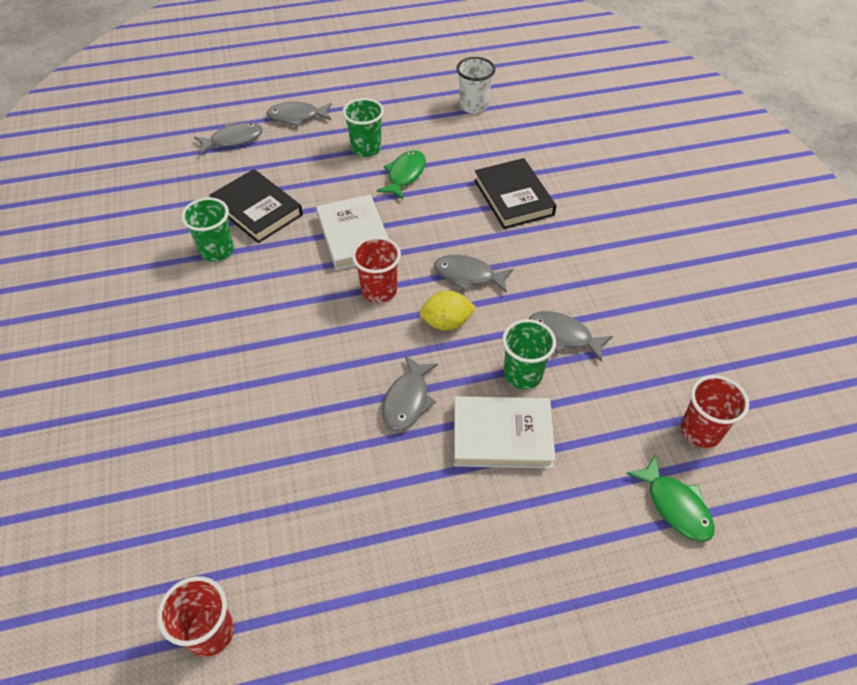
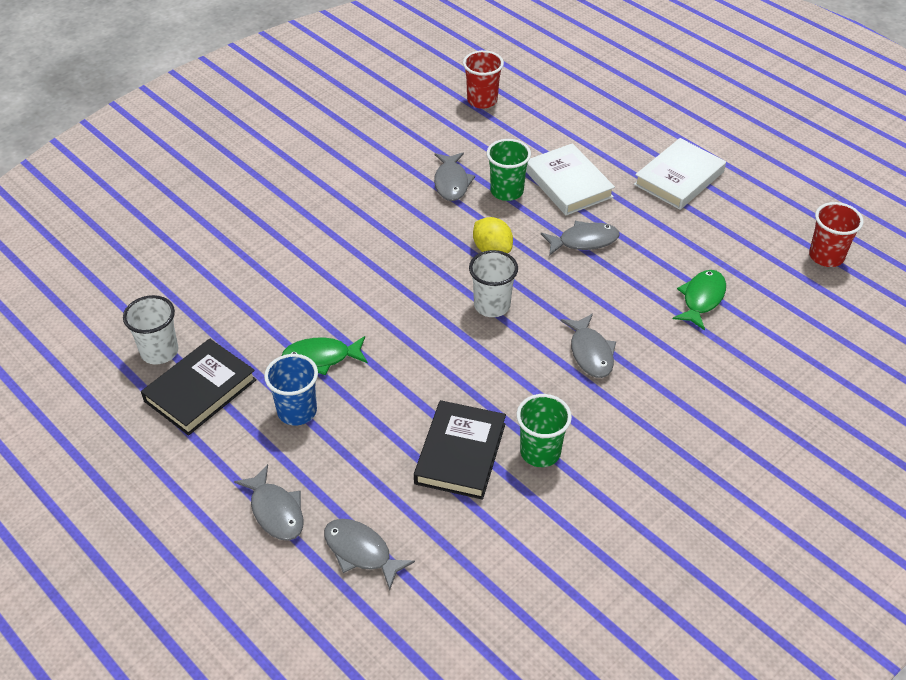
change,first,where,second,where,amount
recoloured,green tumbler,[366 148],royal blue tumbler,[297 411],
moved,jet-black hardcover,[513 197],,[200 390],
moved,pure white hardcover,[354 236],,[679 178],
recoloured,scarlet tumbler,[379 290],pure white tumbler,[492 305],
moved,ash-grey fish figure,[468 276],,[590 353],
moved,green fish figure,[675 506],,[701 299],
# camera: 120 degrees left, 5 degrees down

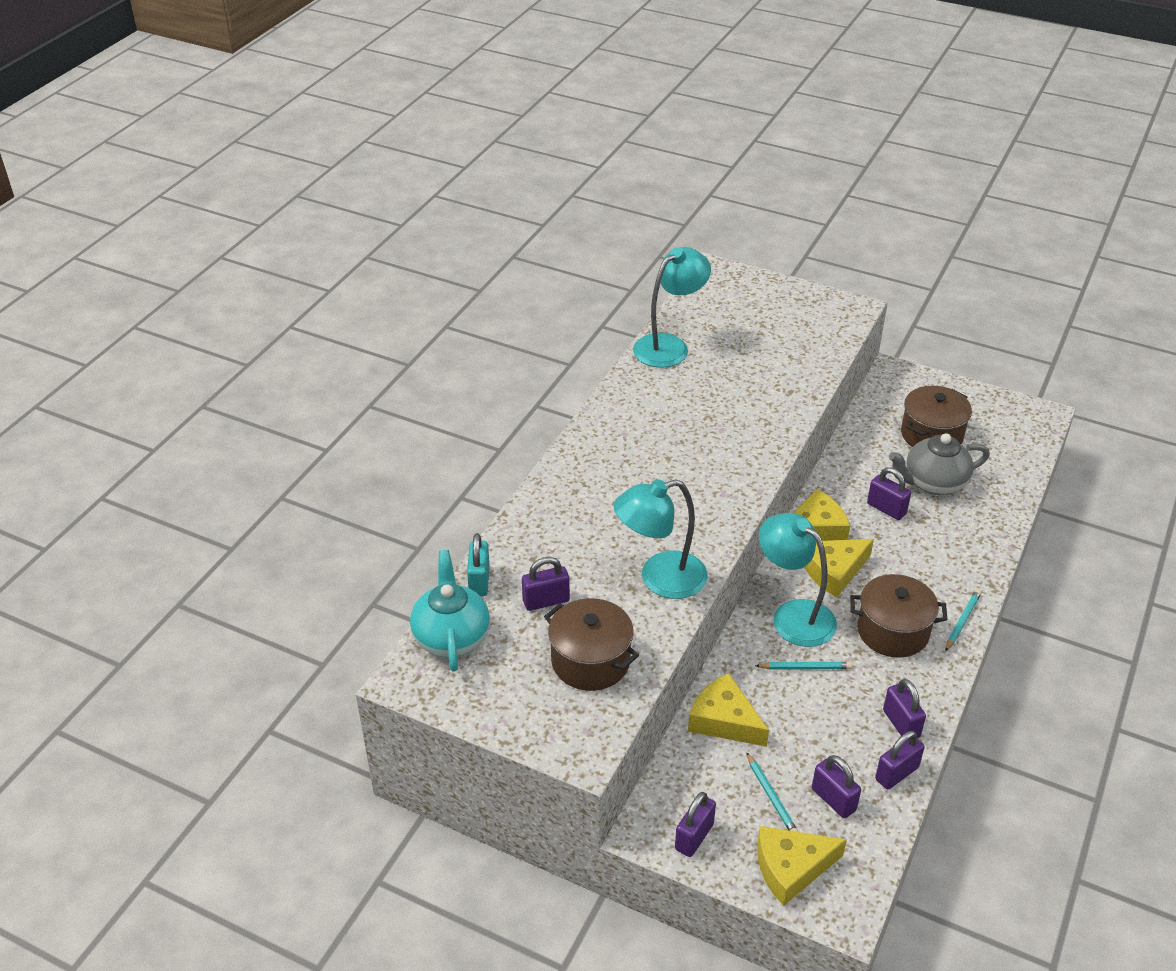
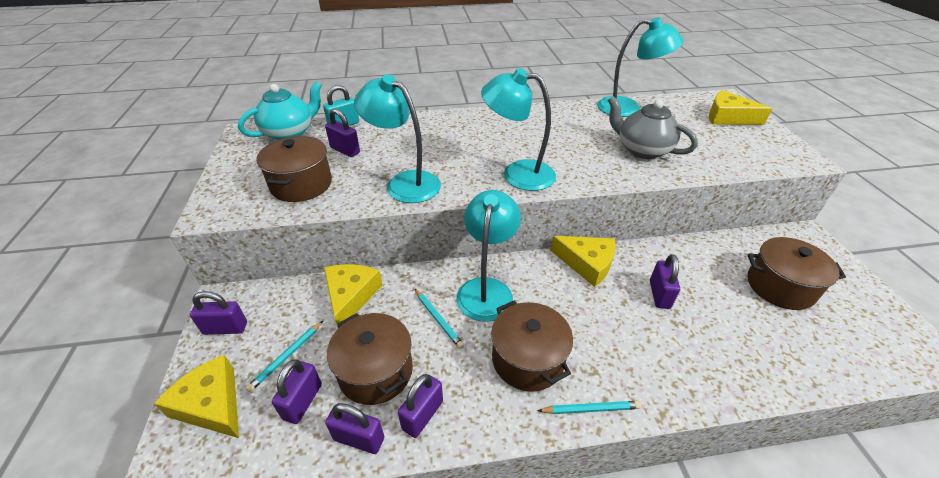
change,first,where,second,where,amount
moved,ash-grey tea pot,[933 483],,[642 150],
moved,bright yellow piece of cheese,[833 571],,[728 117],
added,,,teal reading lamp,[517 174],
added,,,russet stockpot,[376 371],
# camera: 55 degrees right, 0 degrees up

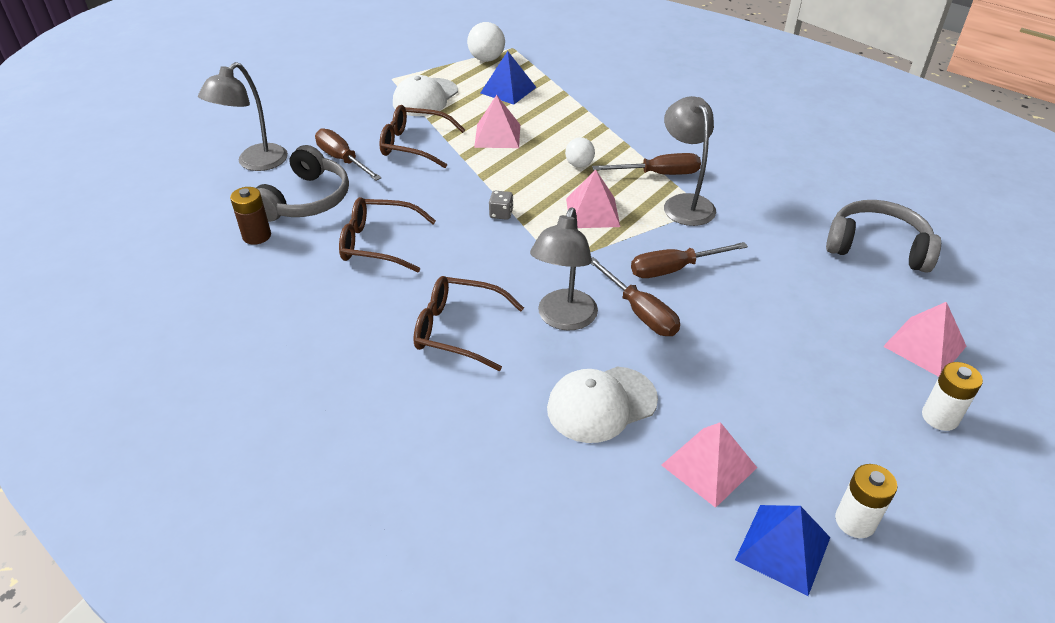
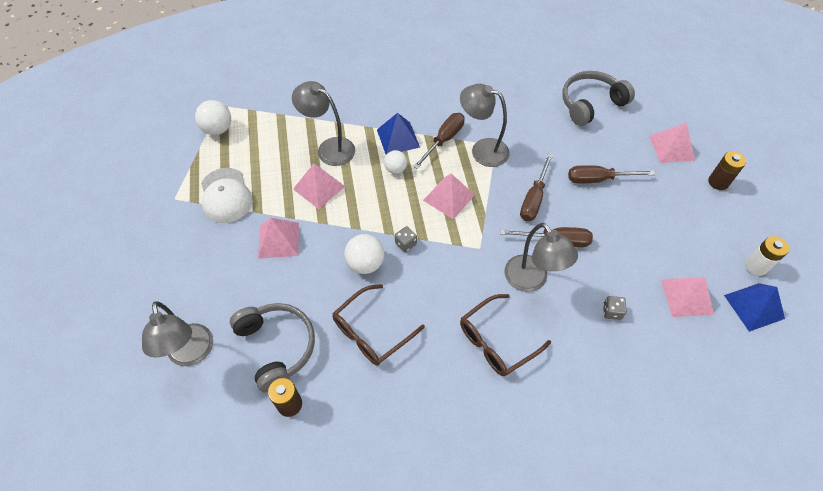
change,first,where,second,where,amount
moved,royal blue pyramid,[508 90],,[398 138],
replaced,russet spectacles,[414 145],pink pyramid,[278 240],
moved,russet flat screwdriver,[342 160],,[598 179],
recoloured,pure white power cell,[940 417],russet power cell,[718 182],
replaced,pure white baseball cap,[601 404],ash-grey dice,[611 312],
added,,,ash-grey reading lamp,[329 148],
added,,,pure white sphere,[365 263],
# camera: 50 degrees left, 15 degrees up

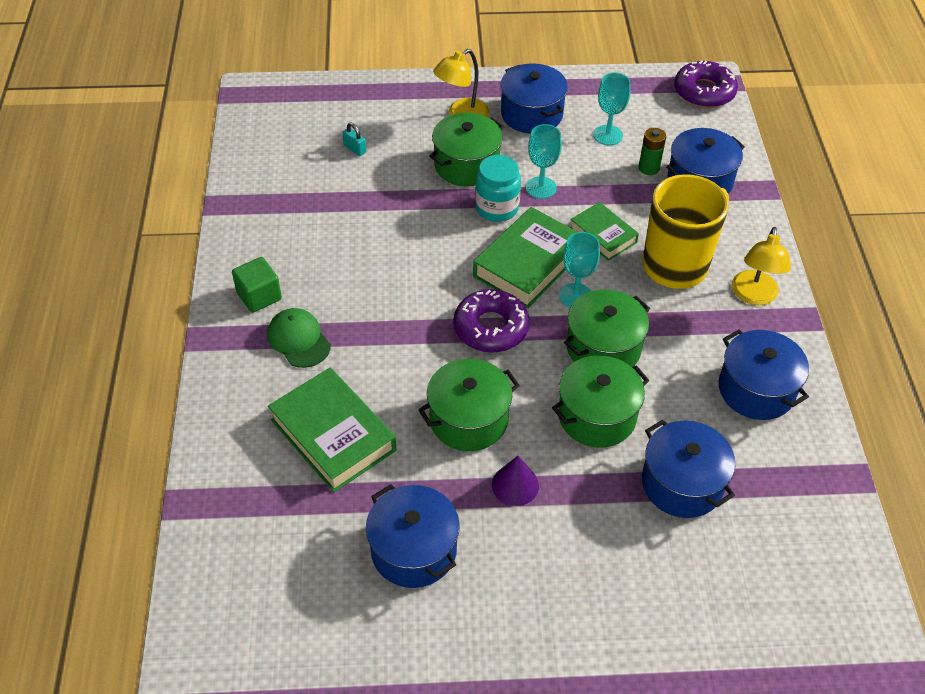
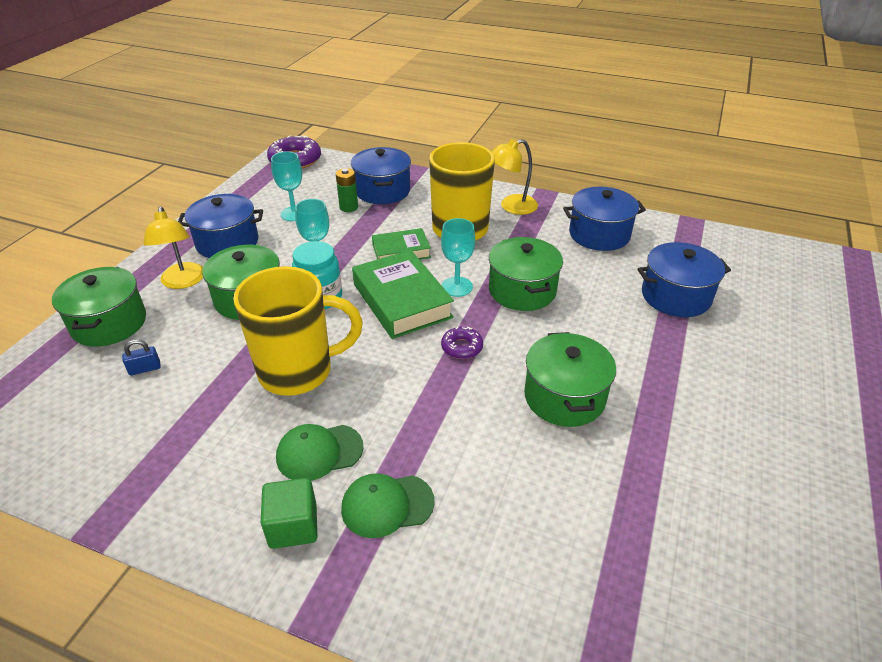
change,first,where,second,where,amount
recoloured,teal lock,[355 149],royal blue lock,[145 369],
turned,bright yellow reading lamp,[753 296],,[511 207],120 degrees clockwise
resized,purple doughnut,[491 328],,[462 347],x0.55
moved,green stockpot,[597 416],,[109 323],
removed,green hardcover,[333 435],,,
removed,purple cone,[515 485],,,
removed,royal blue stockpot,[413 550],,,
added,,,bright yellow coffee mug,[298 371],
added,,,green baseball cap,[319 452],
# camera: 65 degrees left, 10 degrees down

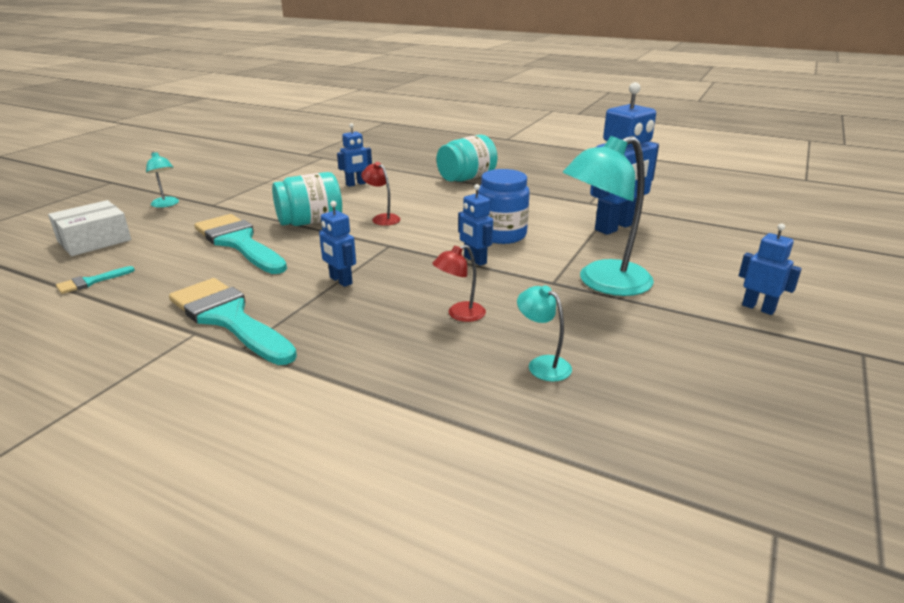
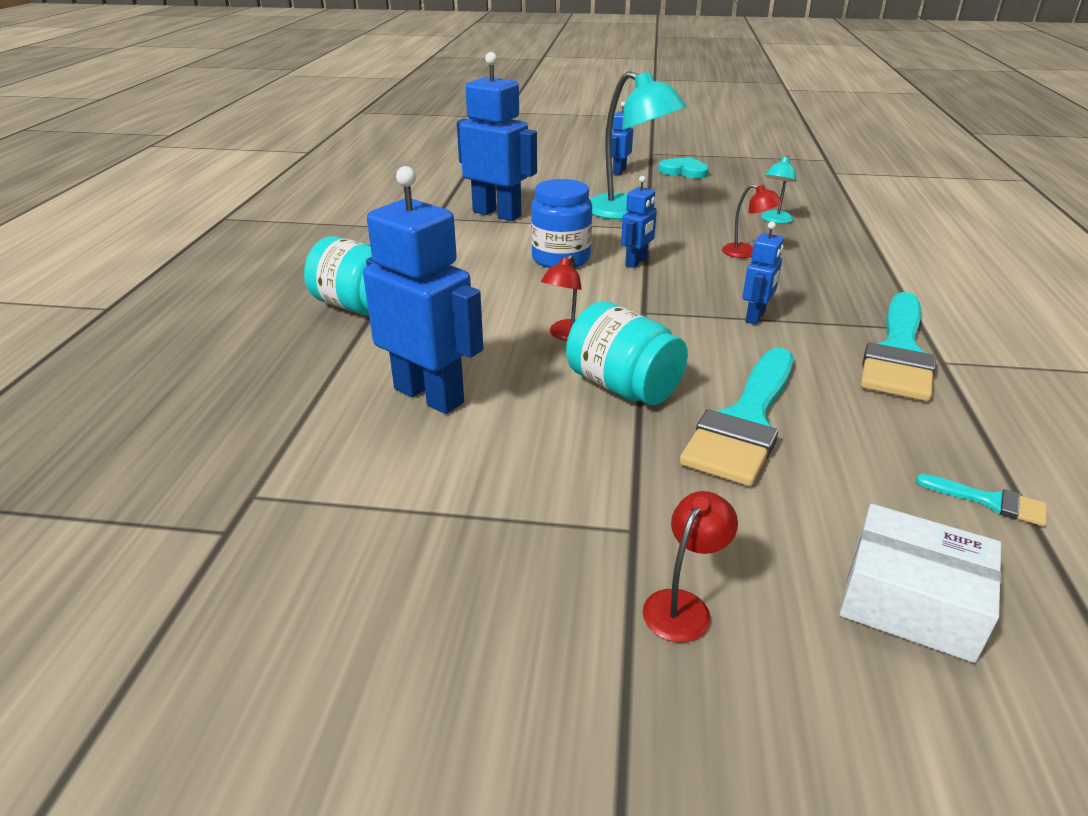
change,first,where,second,where,amount
resized,royal blue toy robot,[356 184],,[429 395],x1.96
recoloured,teal reading lamp,[166 204],scarlet reading lamp,[683 605],
added,,,teal love heart,[684 171],
# camera: 110 degrees left, 5 degrees up

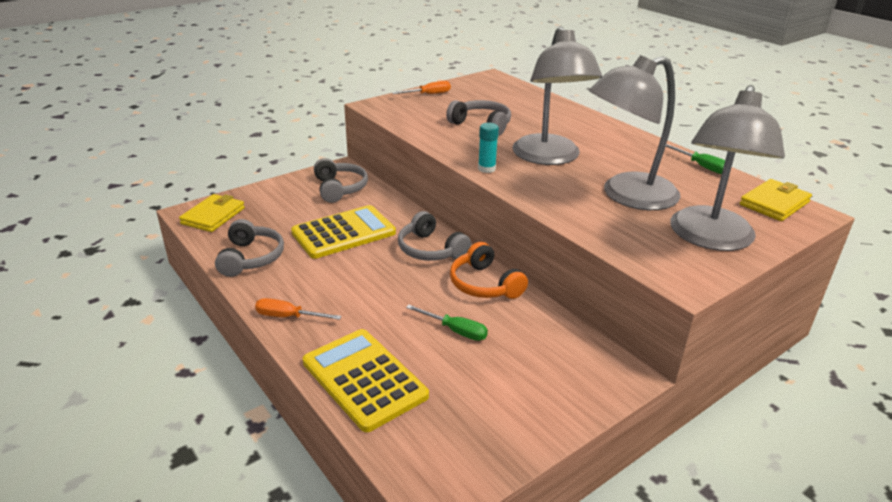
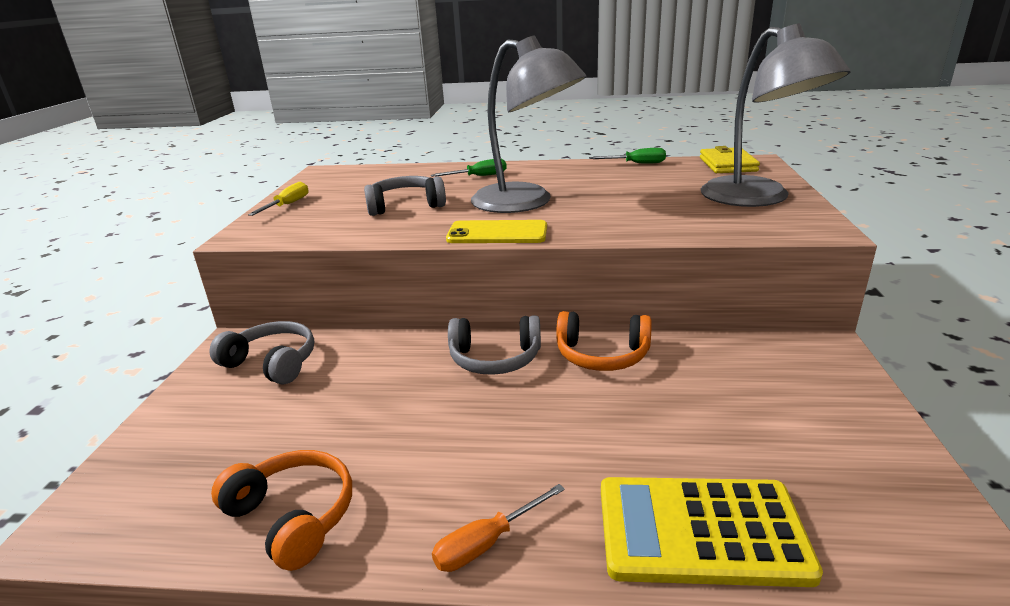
change,first,where,second,where,amount
removed,ash-grey reading lamp,[627 196],,,
recoloured,orange-coloured flat screwdriver,[428 94],bright yellow flat screwdriver,[287 205],
replaced,teal glue stick,[486 169],bright yellow phone,[497 233],
removed,bright yellow billfold,[213 216],,,
removed,bright yellow adding machine,[344 233],,,
recoloured,ash-grey over-ear headphones,[251 258],orange-coloured over-ear headphones,[293 516],
moved,green flat screwdriver,[455 331],,[479 176],
# camera: 45 degrees left, 5 degrees down

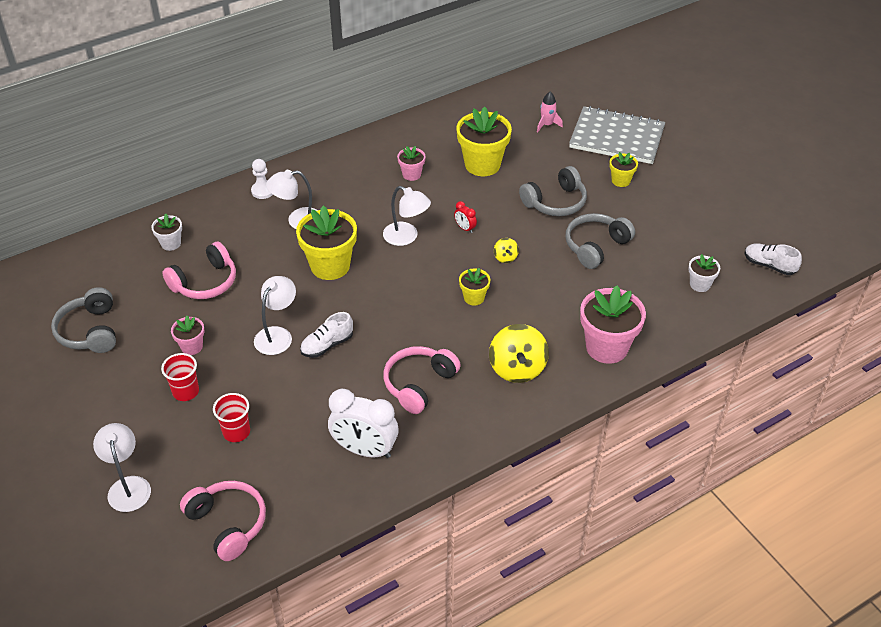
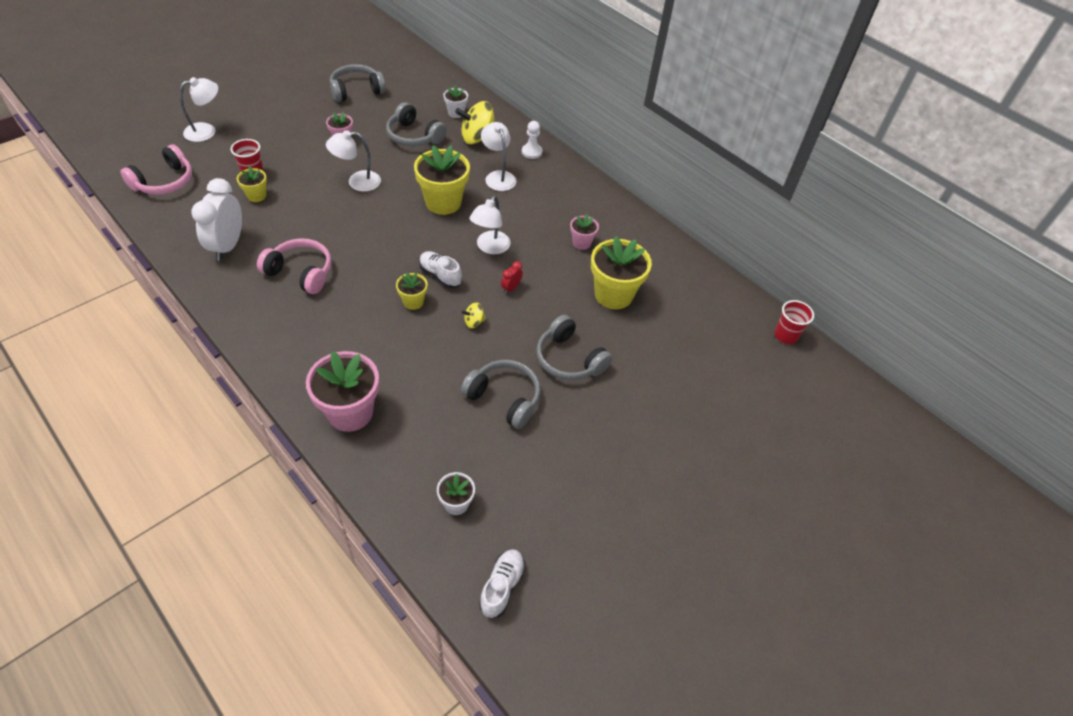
change,first,where,second,where,amount
removed,pink spaceship,[547 125],,,
removed,ash-grey notepad,[617 138],,,
moved,bright yellow plant pot,[620 181],,[256 196],
recoloured,pink over-ear headphones,[205 282],ash-grey over-ear headphones,[414 136],
turned,pure white reading lamp,[277 335],,[357 182],150 degrees clockwise
moved,pure white sneaker,[327 345],,[440 275],
moved,bright yellow toy top,[517 368],,[477 138],
moved,scarlet tumbler,[185 391],,[785 335],
# camera: 75 degrees right, 5 degrees up

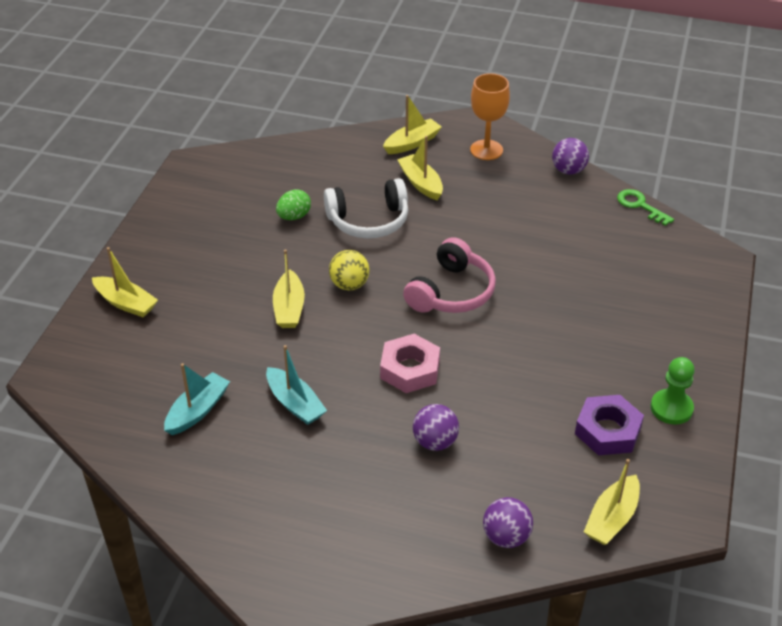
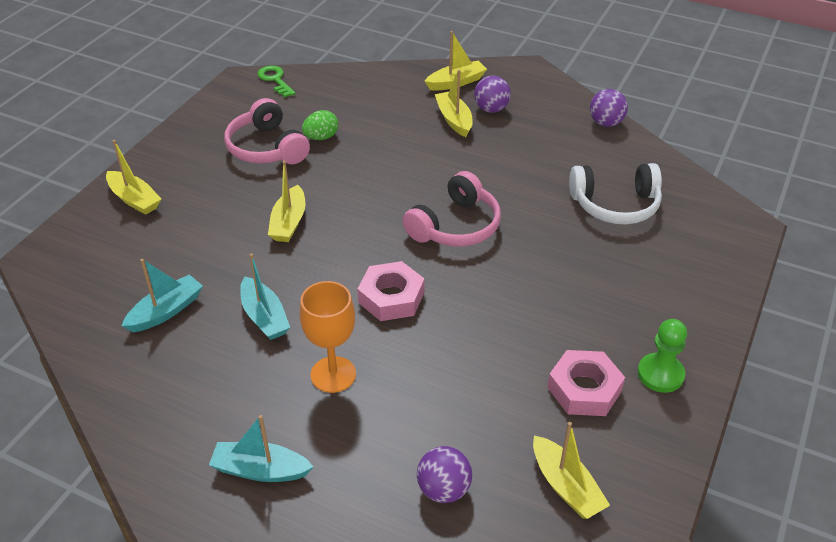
change,first,where,second,where,amount
moved,orange-coloured chalice,[486 150],,[333 374],
moved,pure white over-ear headphones,[368 221],,[615 205],
moved,green latchkey,[640 206],,[275 80],
removed,bright yellow sphere,[349 284],,,
recoloured,purple nut,[607 431],pink nut,[584 389],
moved,purple sphere,[435 442],,[491 109],
turned,bright yellow boat,[612 518],,[566 486],75 degrees counterclockwise
added,,,pink over-ear headphones,[267 148],
added,,,teal boat,[260 470],
# camera: 10 degrees right, 0 degrees up

